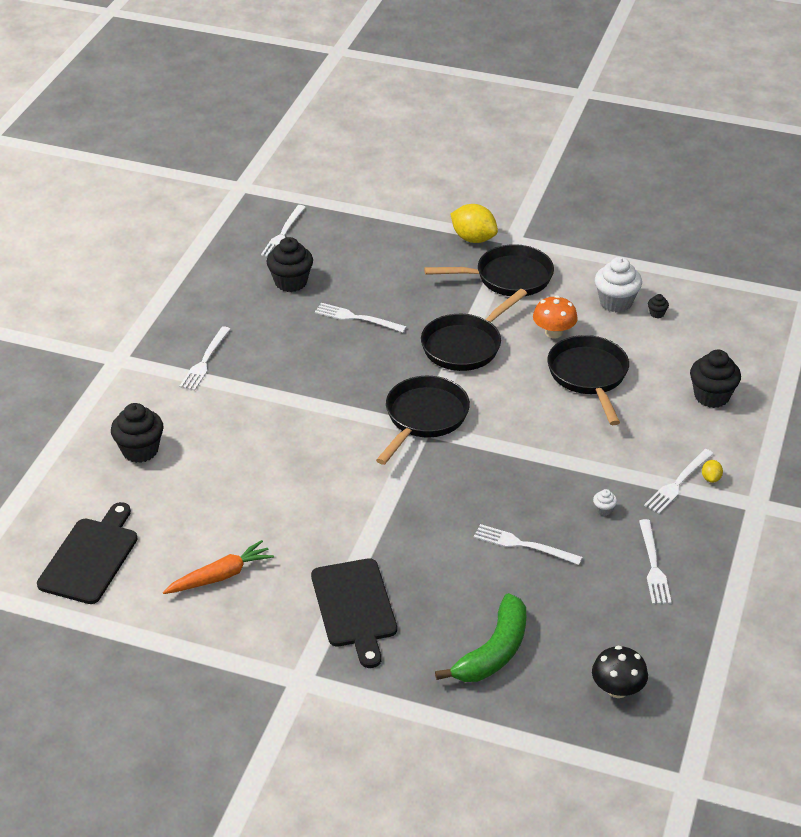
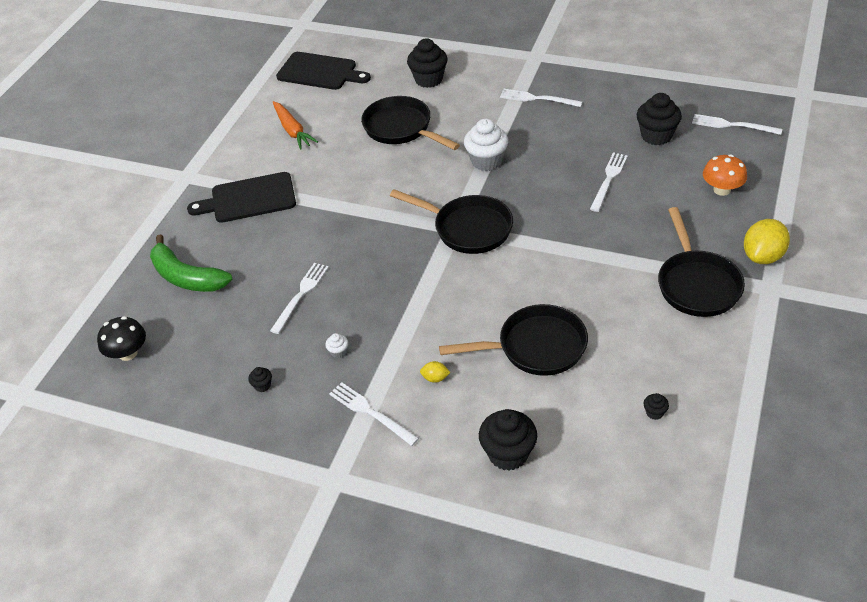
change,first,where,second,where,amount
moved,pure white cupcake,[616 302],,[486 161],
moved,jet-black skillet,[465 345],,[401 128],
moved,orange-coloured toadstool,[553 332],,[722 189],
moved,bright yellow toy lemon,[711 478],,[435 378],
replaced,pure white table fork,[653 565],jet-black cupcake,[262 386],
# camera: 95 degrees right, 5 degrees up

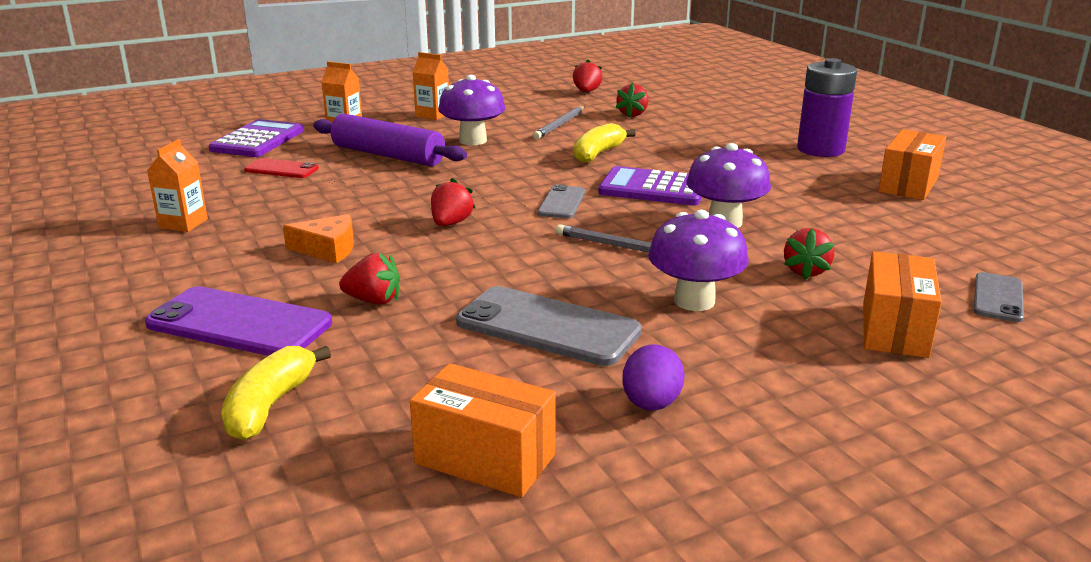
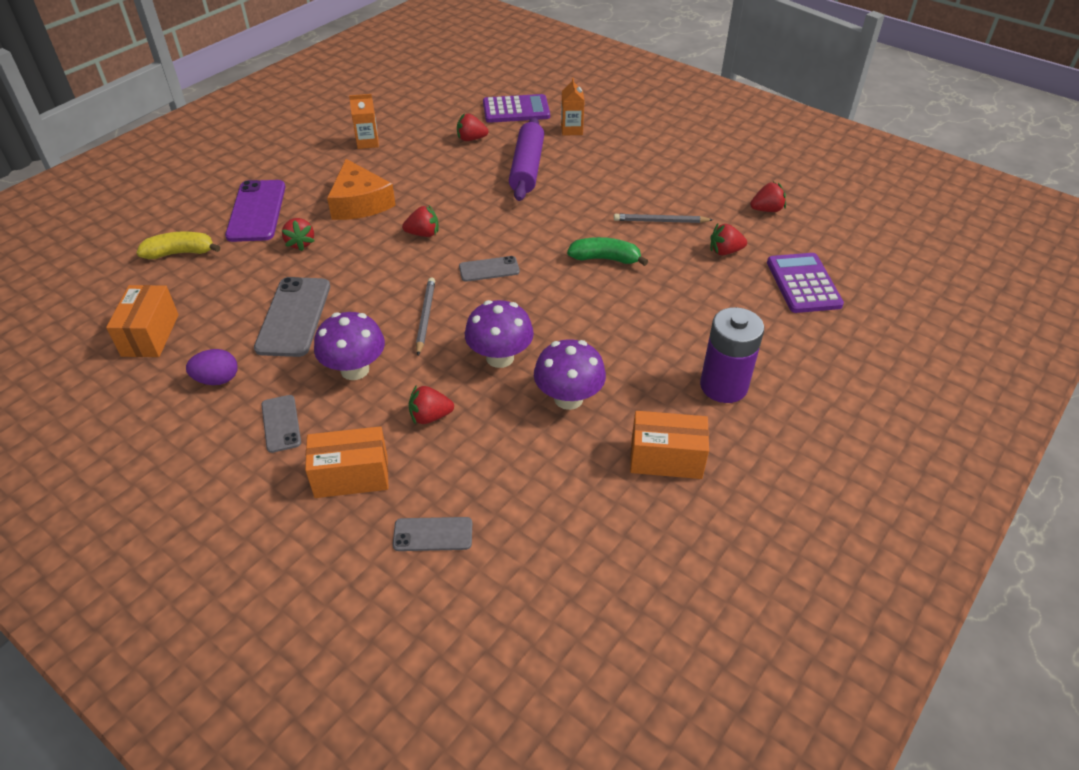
change,first,where,second,where,amount
removed,orange-coloured juice carton,[432 115],,,
moved,purple toadstool,[473 140],,[568 398],
recoloured,bright yellow banana,[598 154],green banana,[605 259],
replaced,scarlet phone,[281 169],scarlet toy strawberry,[471 139],
moved,purple adding machine,[653 188],,[803 284],
resized,orange-coloured piece of cheese,[327 249],,[359 203],x1.61
added,,,ash-grey phone,[281 423],
# camera: 65 degrees right, 20 degrees up

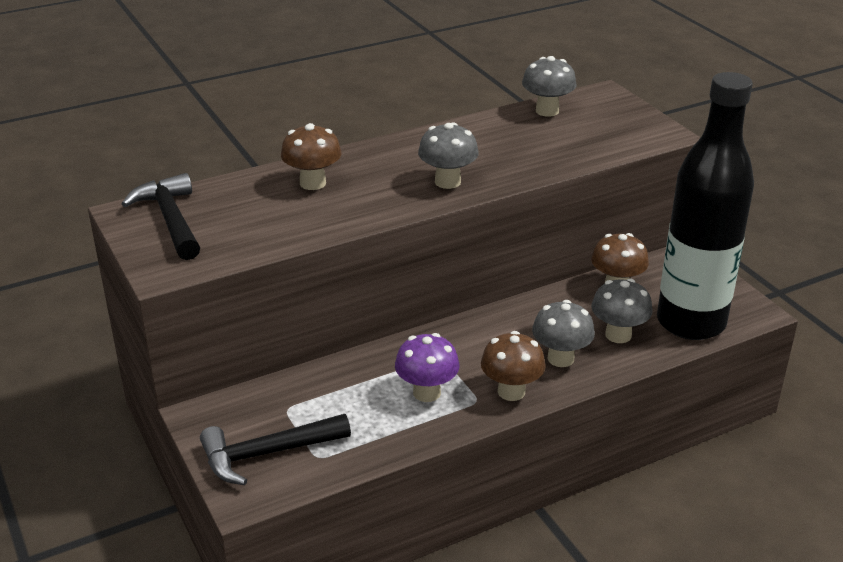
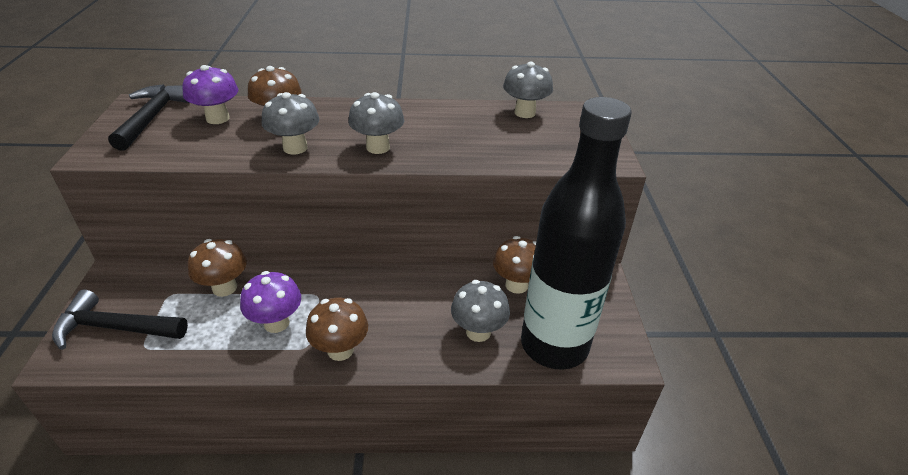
change,first,where,second,where,amount
moved,ash-grey toadstool,[560 358],,[295 148],
added,,,purple toadstool,[218 118],
added,,,russet toadstool,[224 288],
# camera: 25 degrees right, 5 degrees up

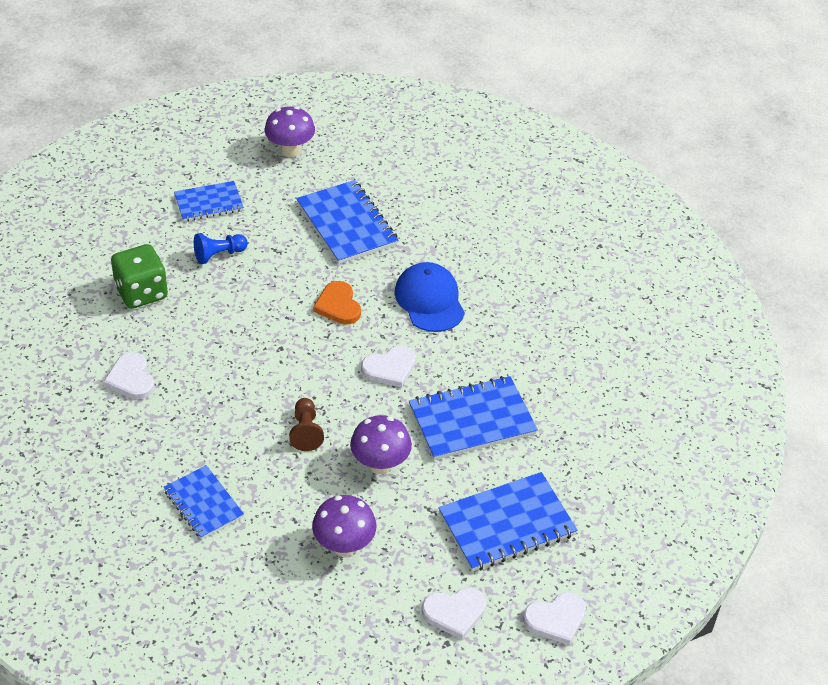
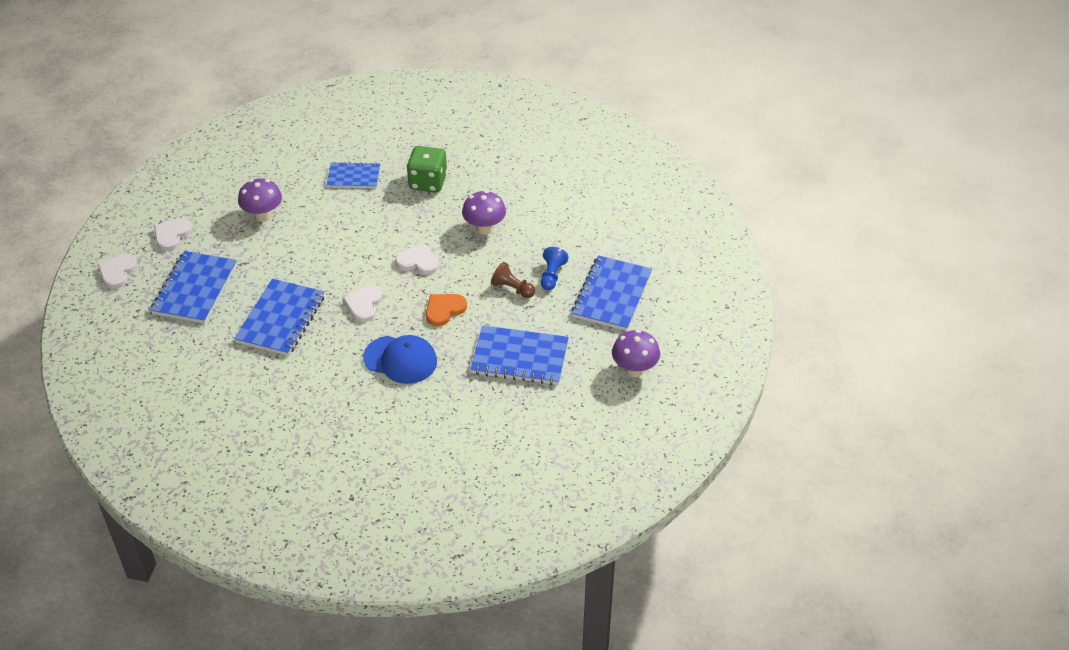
change,first,where,second,where,amount
resized,royal blue notepad,[209 203],,[612 295],x1.58
moved,green dice,[141 292],,[428 182],
turned,orange-coloured love heart,[338 305],,[444 310],60 degrees counterclockwise
moved,pure white love heart,[131 379],,[418 262],
moved,russet pawn,[305 431],,[512 288],
moved,purple toadstool,[380 465],,[484 228],
# camera: 130 degrees right, 0 degrees up

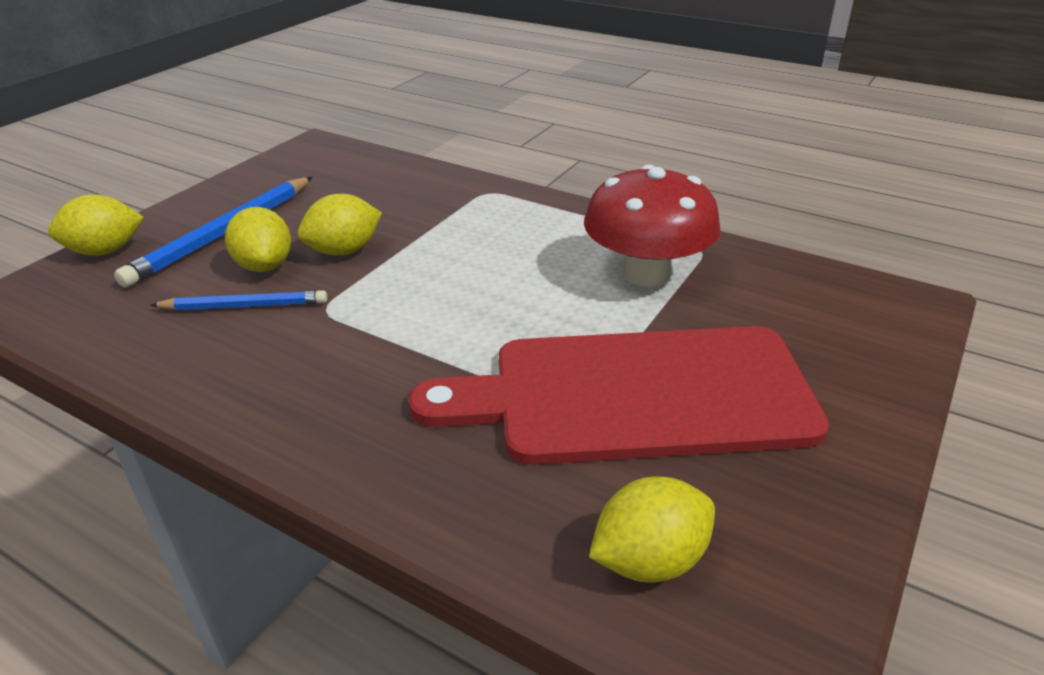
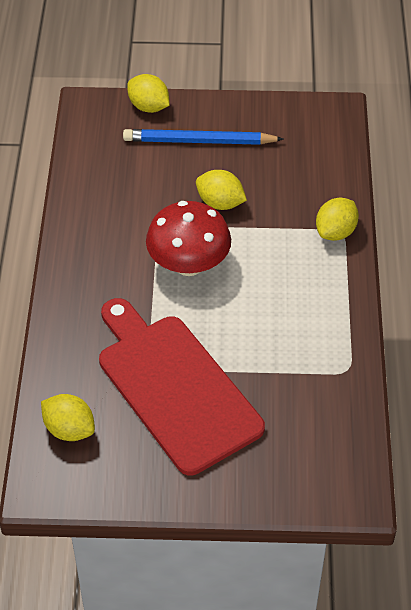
change,first,where,second,where,amount
moved,scarlet toadstool,[646 274],,[189 264],
moved,bright yellow toy lemon,[265 266],,[335 232],
removed,royal blue pencil,[245 306],,,
# camera: 60 degrees right, 15 degrees up

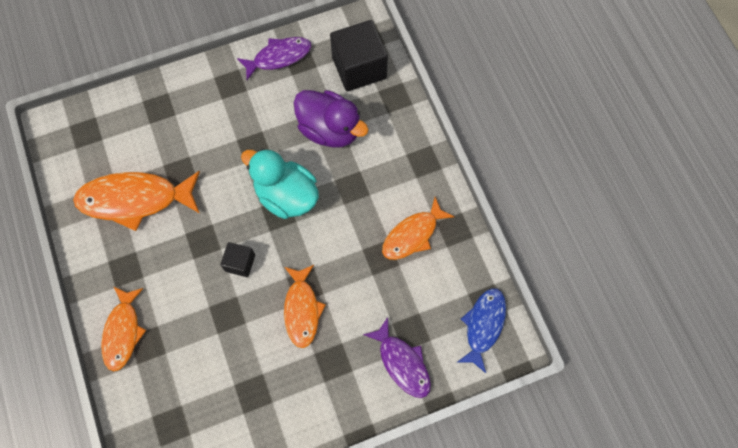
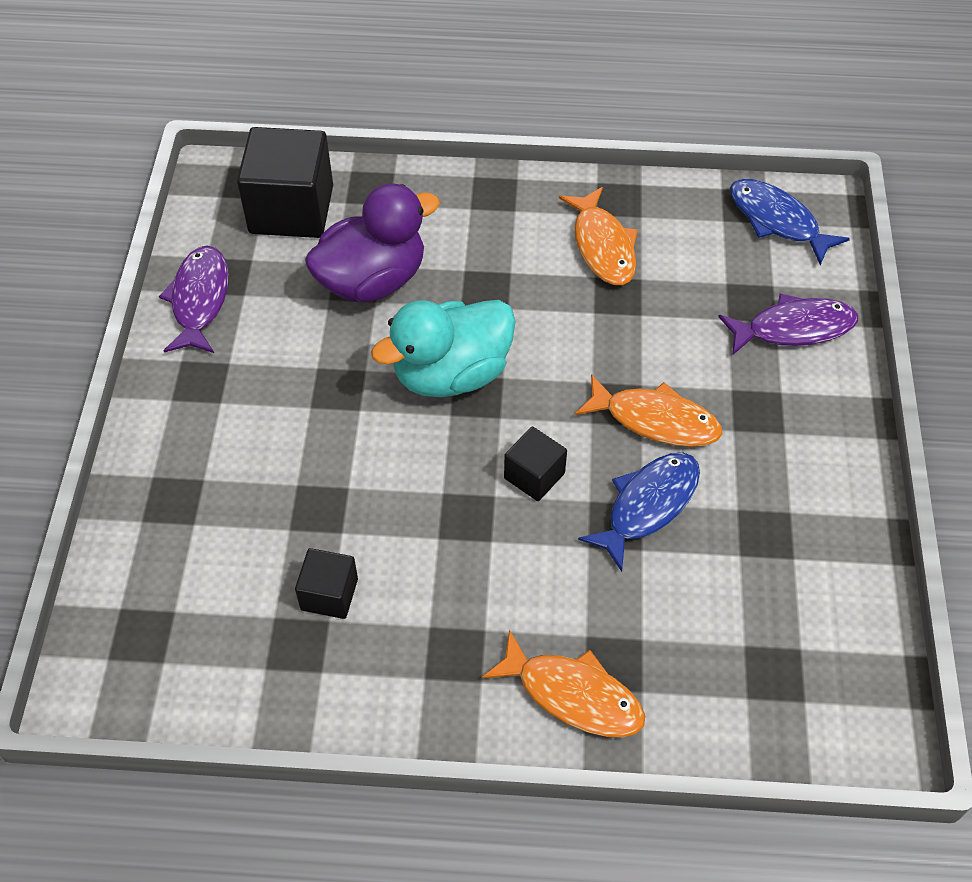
change,first,where,second,where,amount
replaced,orange-coloured fish figure,[135 199],jet-black solid cube,[329 594],
added,,,royal blue fish figure,[648 505],
# camera: 65 degrees left, 15 degrees down

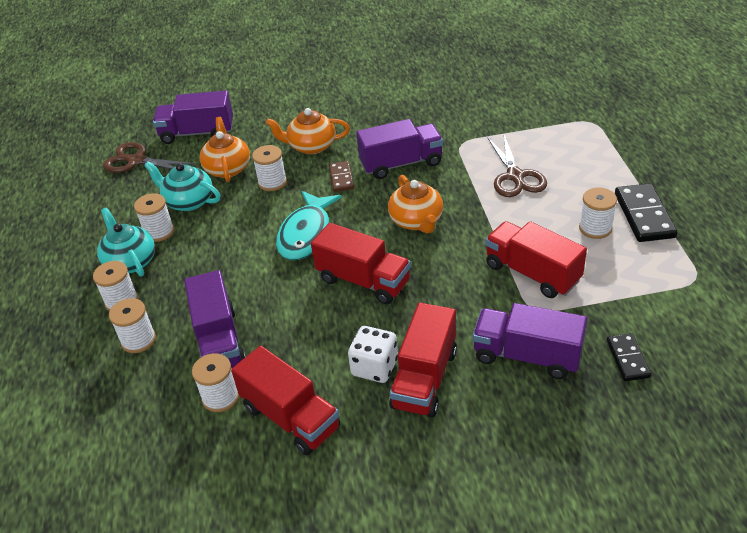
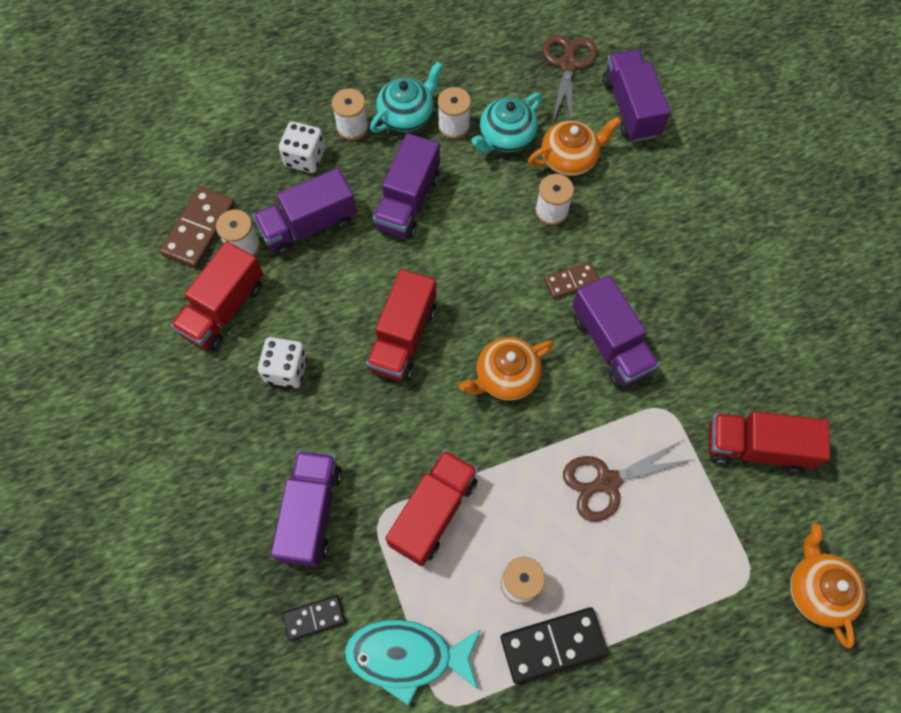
change,first,where,second,where,amount
moved,orange-coloured tea pot,[311 146],,[817 590],
turned,teal tea pot,[188 201],,[506 137],150 degrees counterclockwise
moved,teal fish figure,[307 234],,[407 656],
replaced,pure white bobbin,[138 340],pure white dice,[305 158],
moved,scarlet lorry,[424 378],,[756 447],
added,,,purple lorry,[407 202],
added,,,russet domino tile,[199 229],
# camera: 75 degrees right, 25 degrees up

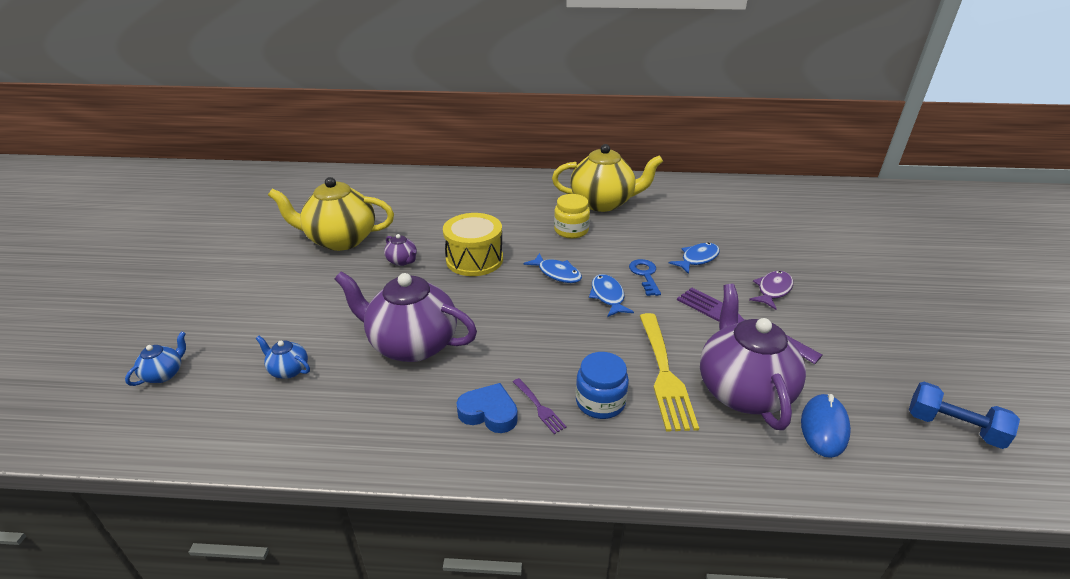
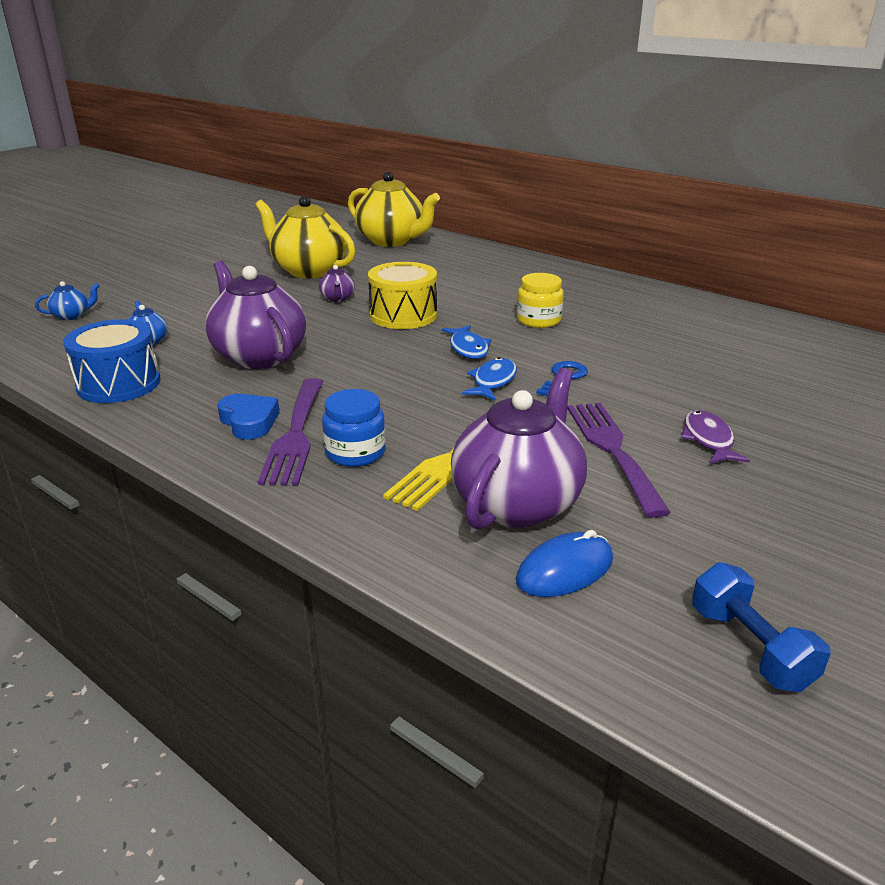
change,first,where,second,where,amount
moved,bright yellow tea pot,[603 203],,[392 241],
removed,royal blue fish figure,[697 259],,,
turned,purple fish figure,[773 290],,[708 440],75 degrees counterclockwise
resized,purple table fork,[539 407],,[295 435],x2.16
added,,,royal blue drum,[119 384],
# camera: 35 degrees right, 5 degrees down

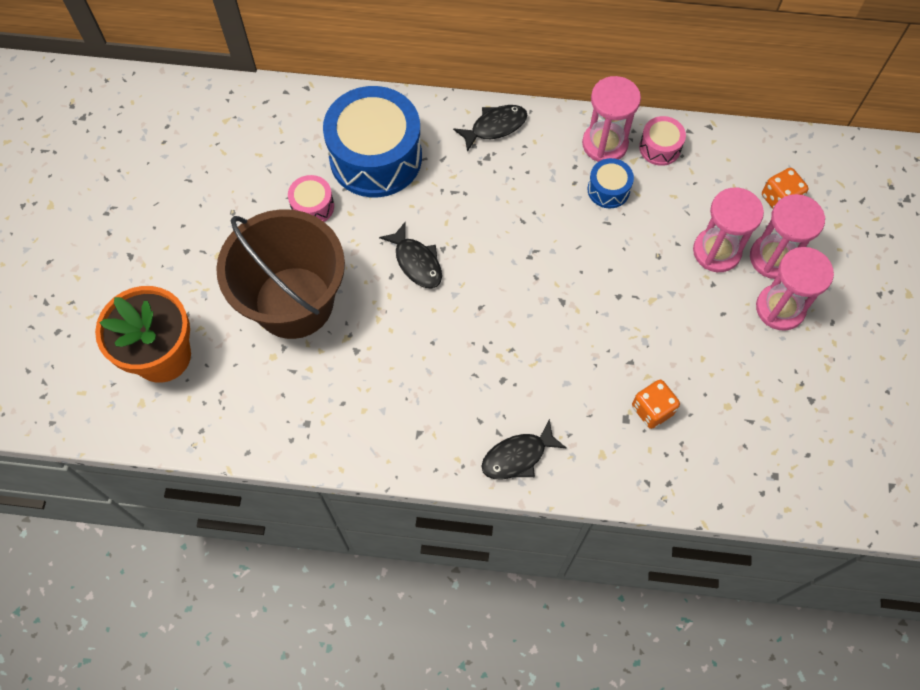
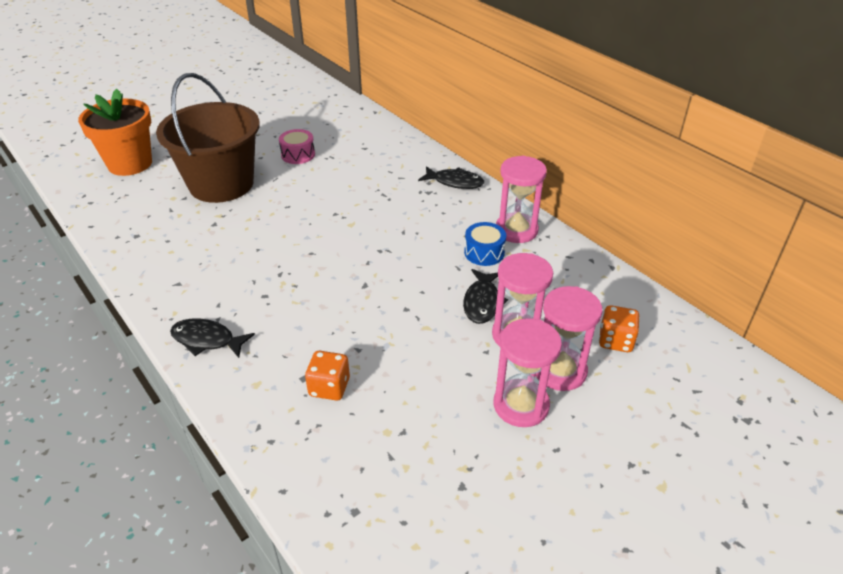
change,first,where,second,where,amount
removed,royal blue drum,[375 157],,,
removed,pink drum,[660 147],,,
moved,jet-black fish figure,[416 262],,[482 302],
# camera: 45 degrees right, 25 degrees down

